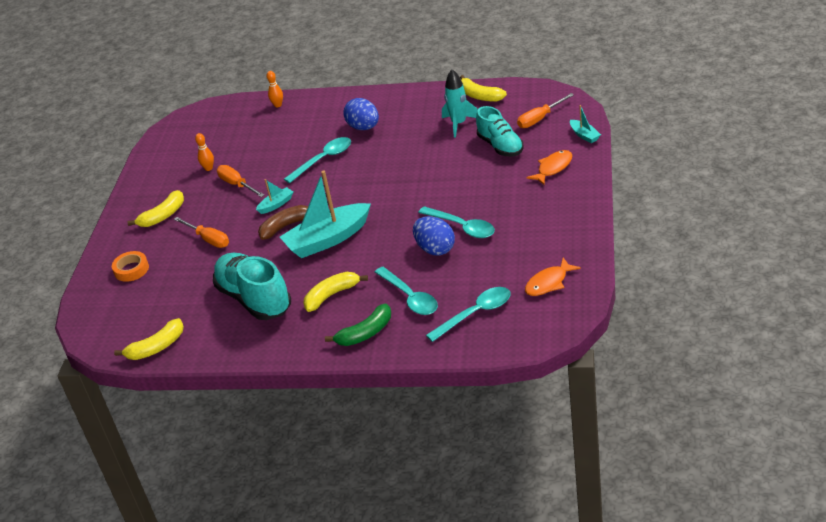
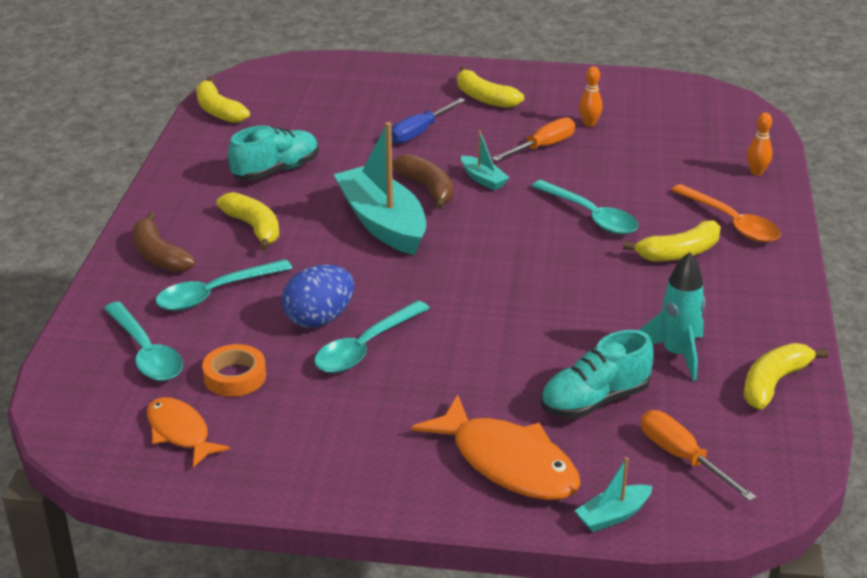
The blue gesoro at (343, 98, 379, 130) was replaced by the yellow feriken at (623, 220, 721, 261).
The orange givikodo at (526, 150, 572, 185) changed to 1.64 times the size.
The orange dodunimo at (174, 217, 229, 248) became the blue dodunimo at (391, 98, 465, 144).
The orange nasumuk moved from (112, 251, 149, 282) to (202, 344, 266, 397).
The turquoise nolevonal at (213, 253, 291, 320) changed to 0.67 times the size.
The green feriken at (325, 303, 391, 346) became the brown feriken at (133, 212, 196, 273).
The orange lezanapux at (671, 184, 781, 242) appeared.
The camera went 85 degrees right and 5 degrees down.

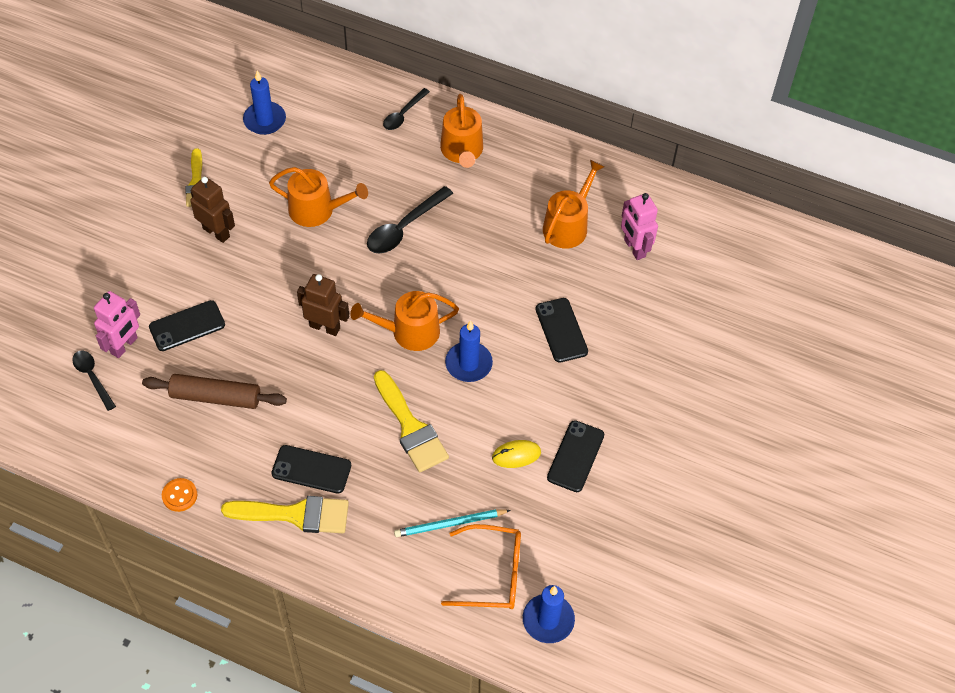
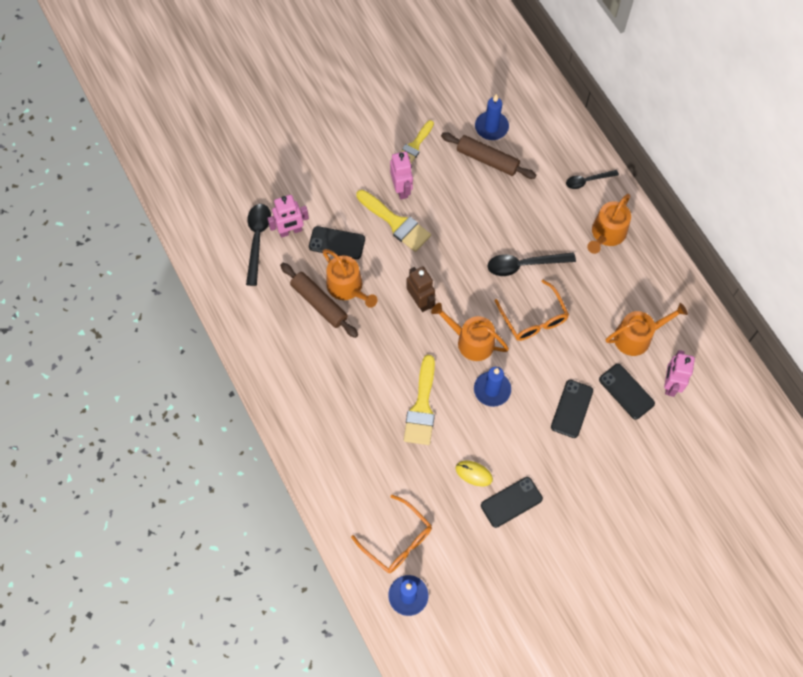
The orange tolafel moved from (269, 167, 368, 227) to (322, 249, 378, 308).
The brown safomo at (190, 177, 235, 243) became the pink safomo at (390, 152, 413, 200).
The black lezanapux at (72, 351, 116, 411) changed to 1.57 times the size.
The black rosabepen moved from (272, 445, 351, 494) to (599, 364, 655, 420).
The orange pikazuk at (162, 478, 197, 512) disappeared.
The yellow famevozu moved from (221, 496, 349, 533) to (356, 190, 431, 252).
The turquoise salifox at (394, 509, 511, 537) disappeared.
The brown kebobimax at (441, 132, 536, 179) appeared.
The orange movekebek at (495, 280, 569, 341) appeared.
The camera went 40 degrees right and 10 degrees up.

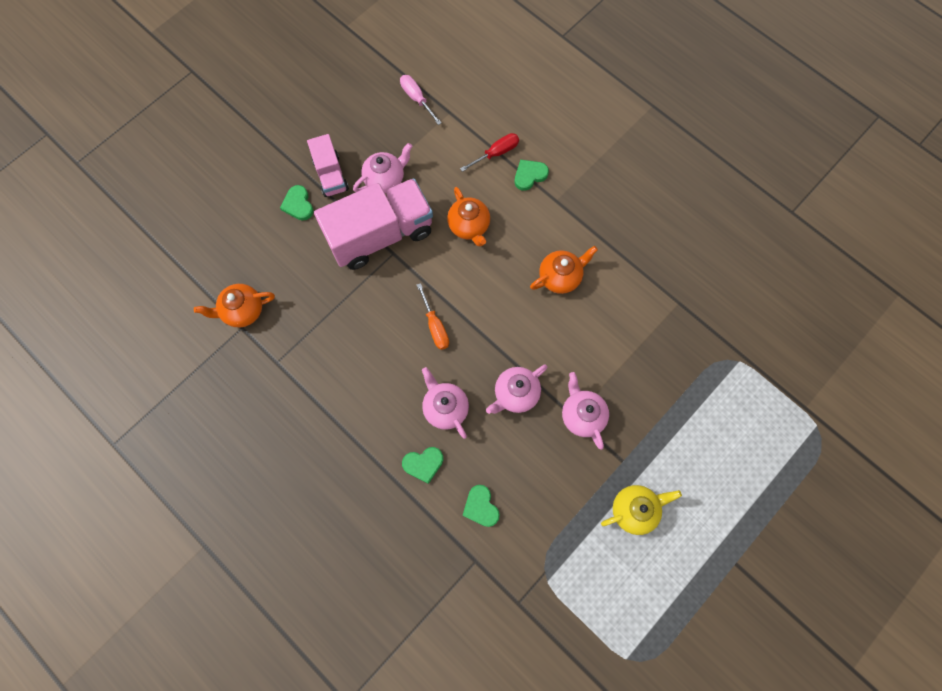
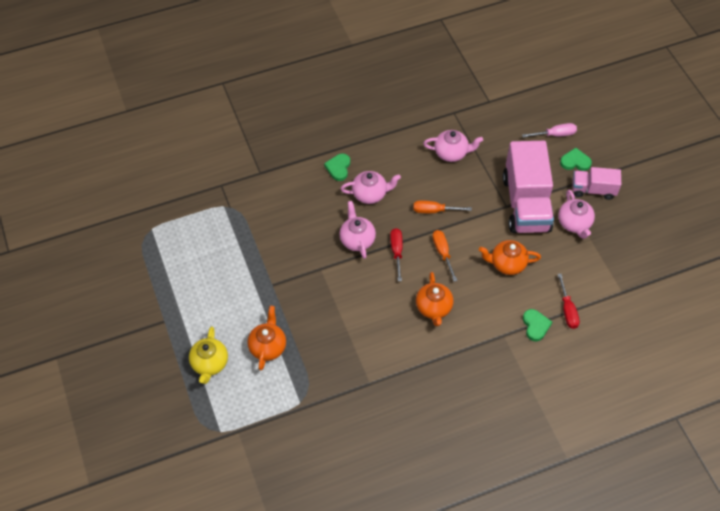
The pink dodunimo moved from (400, 75, 442, 125) to (522, 123, 577, 138).
The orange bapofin moved from (194, 284, 275, 327) to (247, 306, 286, 371).
The pink bapofin moved from (562, 372, 609, 450) to (423, 130, 483, 162).
The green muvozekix at (462, 485, 500, 527) disappeared.
The yellow bapofin moved from (601, 485, 682, 535) to (189, 326, 228, 384).
The red dodunimo at (390, 228, 403, 281) appeared.
The orange dodunimo at (432, 230, 457, 282) appeared.
The camera went 115 degrees right and 15 degrees down.

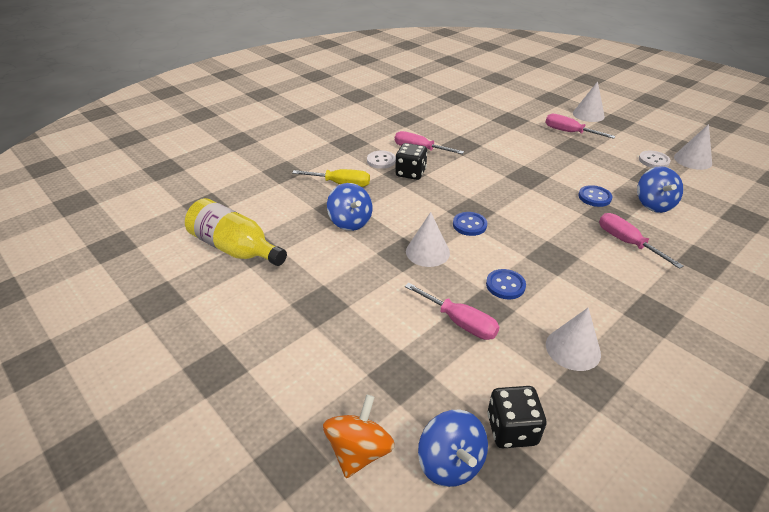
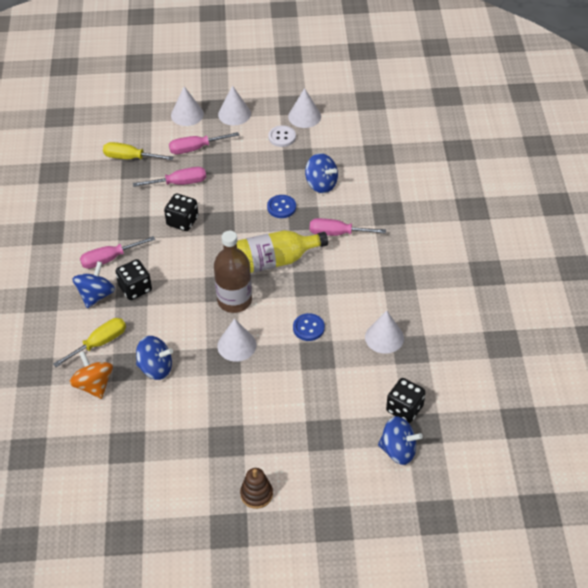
The white pikazuk at (367, 151, 396, 169) was replaced by the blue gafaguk at (72, 261, 115, 308).
The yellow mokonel moved from (185, 198, 287, 266) to (237, 230, 328, 273).
The blue pikazuk at (453, 212, 487, 236) was replaced by the brown mokonel at (214, 231, 252, 313).
The pink dodunimo moved from (405, 283, 499, 340) to (133, 167, 206, 187).
The orange gafaguk moved from (323, 395, 395, 478) to (69, 351, 113, 399).
The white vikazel at (218, 85, 251, 125) appeared.
The yellow dodunimo at (103, 142, 173, 160) appeared.
The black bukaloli at (164, 193, 198, 231) appeared.
The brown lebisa at (240, 468, 273, 509) appeared.
The camera went 50 degrees left and 10 degrees up.

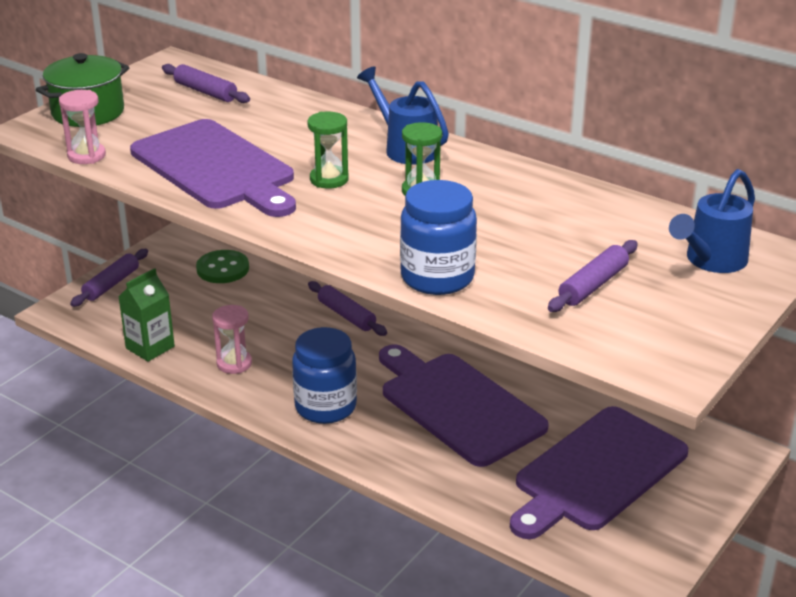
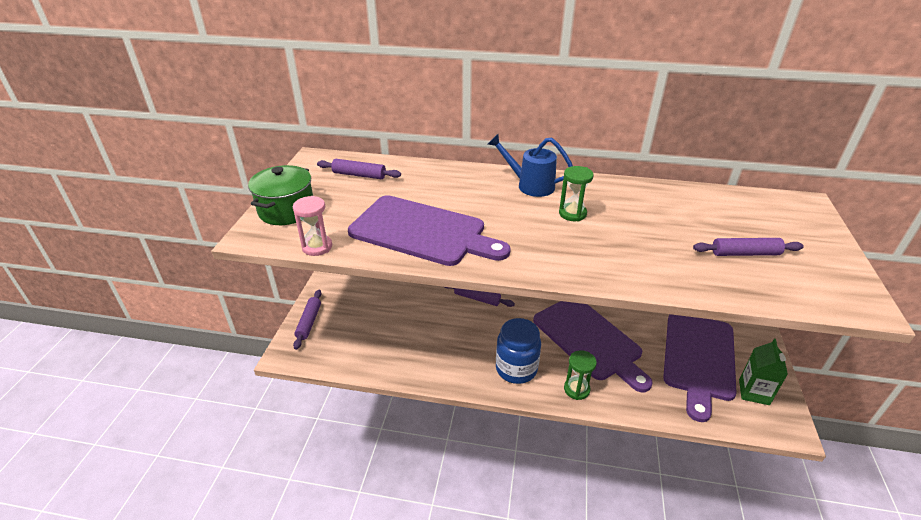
The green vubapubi moved from (307, 112, 349, 189) to (564, 350, 597, 400).
The blue tolafel at (669, 169, 755, 273) disappeared.
The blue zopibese at (400, 180, 477, 295) disappeared.
The purple kebobimax at (548, 240, 638, 312) turned 75 degrees clockwise.
The green pikazuk at (196, 250, 249, 283) disappeared.
The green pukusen moved from (118, 268, 175, 362) to (739, 339, 788, 405).
The pink vubapubi at (212, 305, 252, 374) disappeared.
The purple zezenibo at (379, 344, 549, 467) turned 150 degrees counterclockwise.
The camera went 25 degrees left and 5 degrees up.

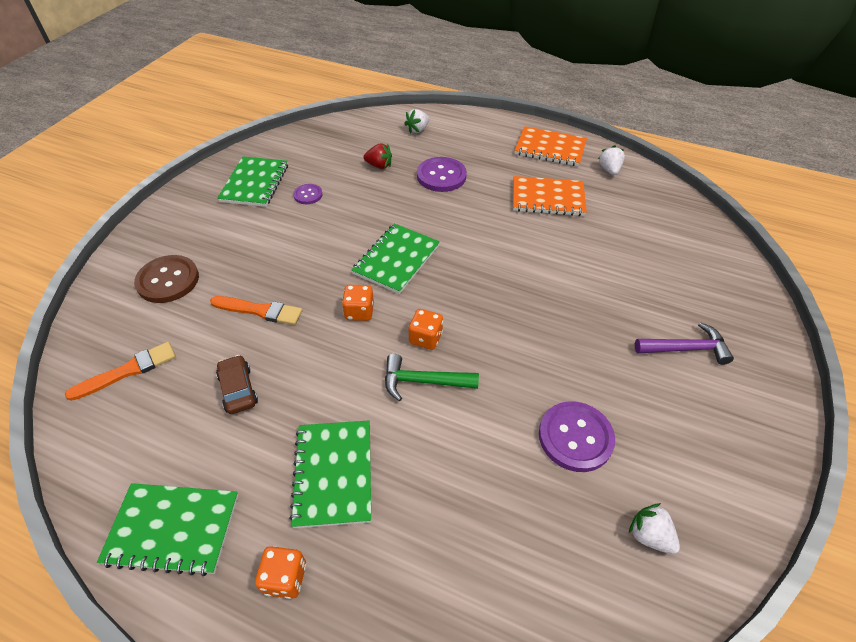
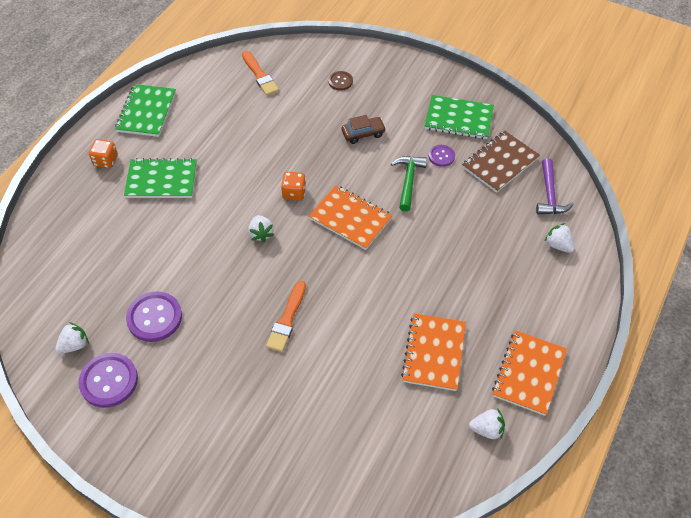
The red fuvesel at (364, 143, 392, 169) disappeared.
The purple pikazuk moved from (417, 157, 467, 192) to (78, 353, 138, 408).
The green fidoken at (352, 224, 440, 294) became the orange fidoken at (309, 185, 393, 250).
The brown pikazuk at (134, 255, 199, 303) changed to 0.55 times the size.
The orange famevozu moved from (210, 296, 302, 325) to (266, 281, 306, 352).
The orange bukaloli at (408, 309, 443, 350) was replaced by the white fuvesel at (248, 215, 274, 243).
The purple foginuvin moved from (635, 322, 734, 365) to (536, 158, 574, 214).
The green foginuvin moved from (385, 354, 479, 401) to (391, 156, 427, 211).
The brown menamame moved from (216, 355, 258, 414) to (341, 115, 386, 144).
The brown fidoken at (462, 131, 540, 193) appeared.
The camera went 95 degrees right and 5 degrees up.

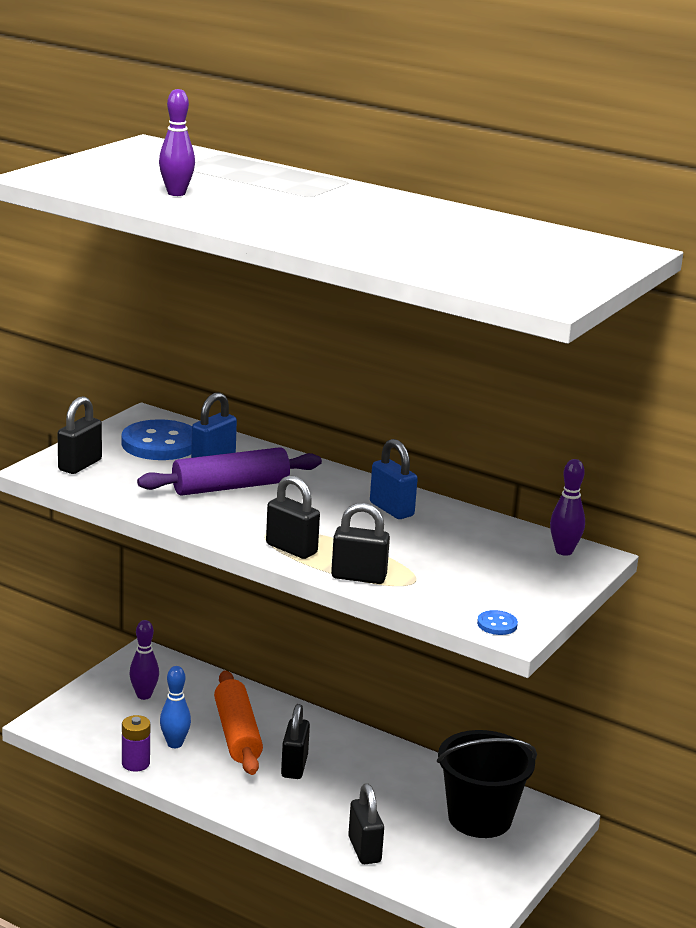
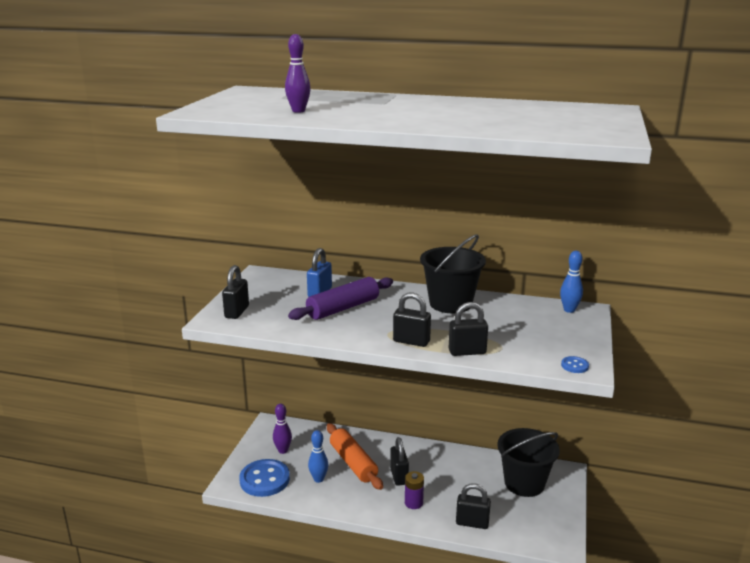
The blue pikazuk moved from (121, 419, 192, 460) to (239, 459, 290, 497).
The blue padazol at (370, 439, 418, 519) was replaced by the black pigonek at (420, 234, 486, 313).
The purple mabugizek at (550, 459, 585, 556) became the blue mabugizek at (560, 251, 583, 313).
The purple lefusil moved from (122, 715, 150, 772) to (405, 471, 424, 509).
The black padazol at (348, 783, 384, 864) turned 45 degrees counterclockwise.
The camera went 15 degrees left and 0 degrees up.

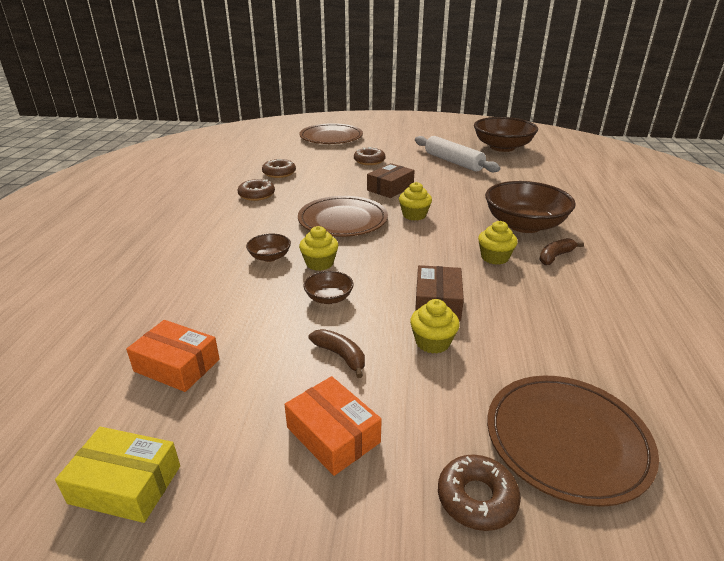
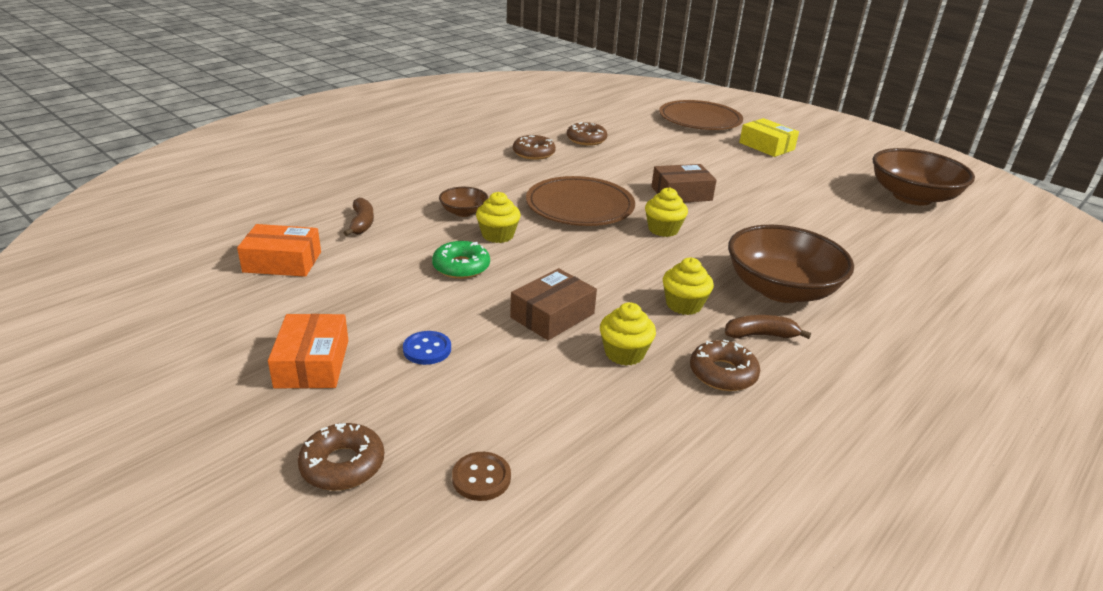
The white kebobimax at (415, 136, 500, 172) disappeared.
The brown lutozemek moved from (354, 147, 386, 165) to (690, 340, 760, 391).
The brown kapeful at (304, 271, 354, 304) was replaced by the green lutozemek at (432, 241, 490, 279).
The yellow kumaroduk moved from (410, 299, 460, 354) to (600, 302, 656, 366).
The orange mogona at (126, 320, 220, 392) turned 60 degrees counterclockwise.
The brown feriken moved from (309, 329, 365, 378) to (344, 198, 374, 236).
The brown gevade at (487, 376, 659, 507) was replaced by the brown pikazuk at (452, 452, 511, 501).
The yellow mogona moved from (55, 427, 180, 523) to (739, 118, 799, 157).
The blue pikazuk at (403, 331, 451, 365) appeared.
The camera went 35 degrees right and 0 degrees up.

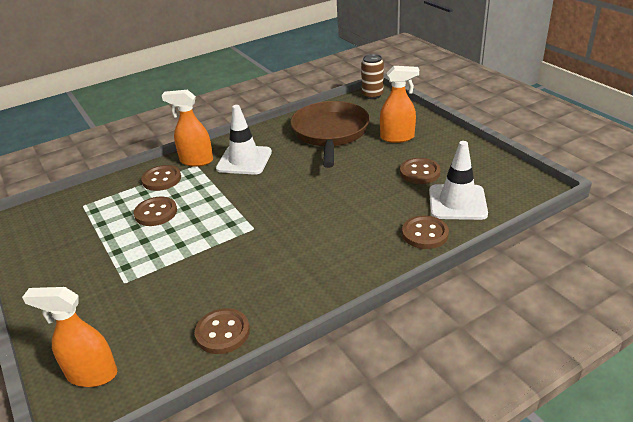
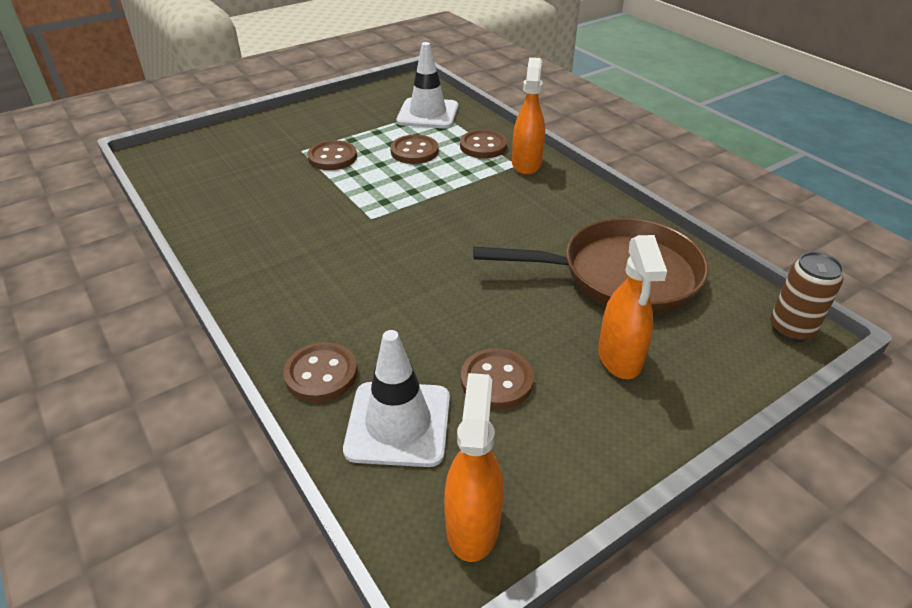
The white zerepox moved from (216, 105, 272, 175) to (396, 42, 458, 128).
The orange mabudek moved from (22, 287, 117, 387) to (444, 373, 503, 562).
The brown pikazuk moved from (195, 308, 250, 354) to (307, 140, 357, 170).
The camera went 85 degrees right and 5 degrees up.

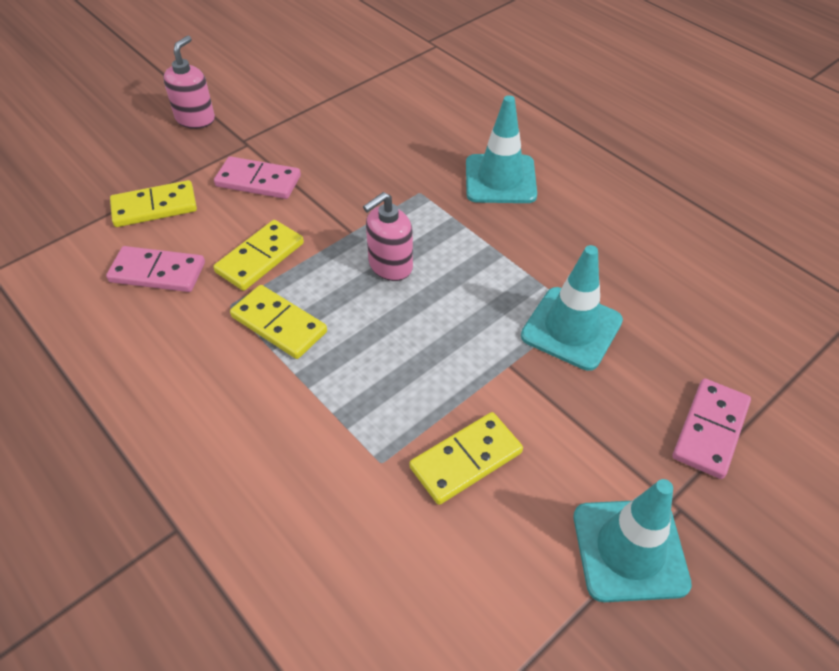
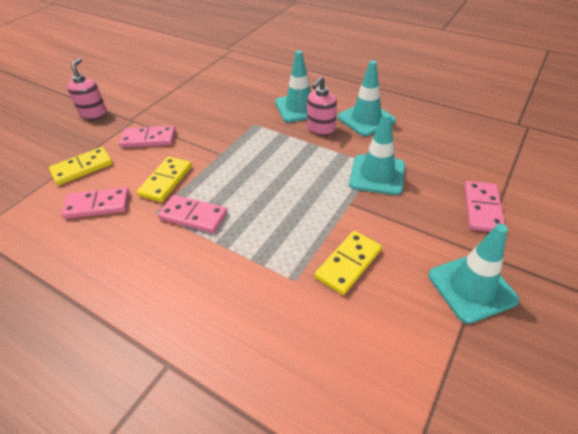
The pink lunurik moved from (363, 192, 413, 281) to (307, 76, 337, 135).
The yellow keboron at (230, 285, 327, 359) became the pink keboron at (158, 195, 227, 233).
The turquoise zerepox at (338, 60, 396, 136) appeared.
The camera went 15 degrees left and 5 degrees down.

